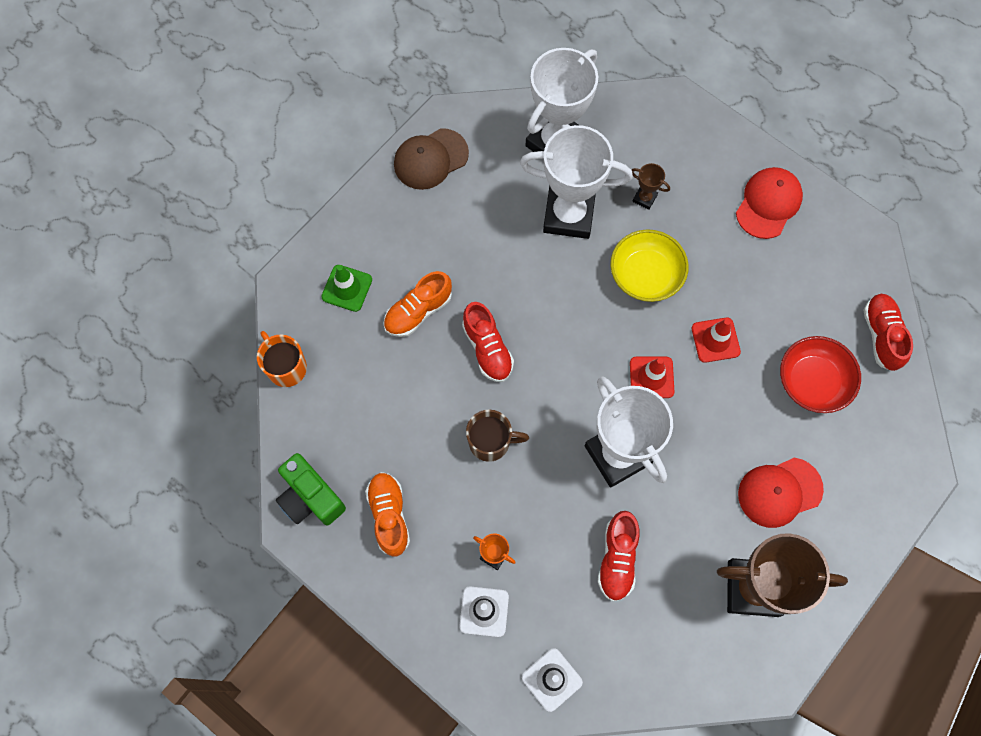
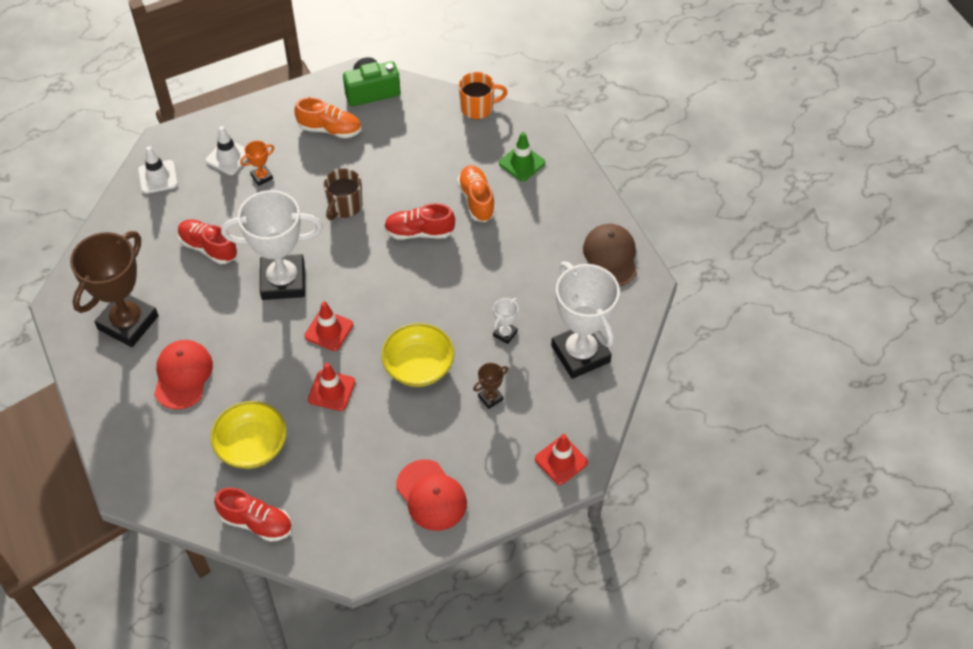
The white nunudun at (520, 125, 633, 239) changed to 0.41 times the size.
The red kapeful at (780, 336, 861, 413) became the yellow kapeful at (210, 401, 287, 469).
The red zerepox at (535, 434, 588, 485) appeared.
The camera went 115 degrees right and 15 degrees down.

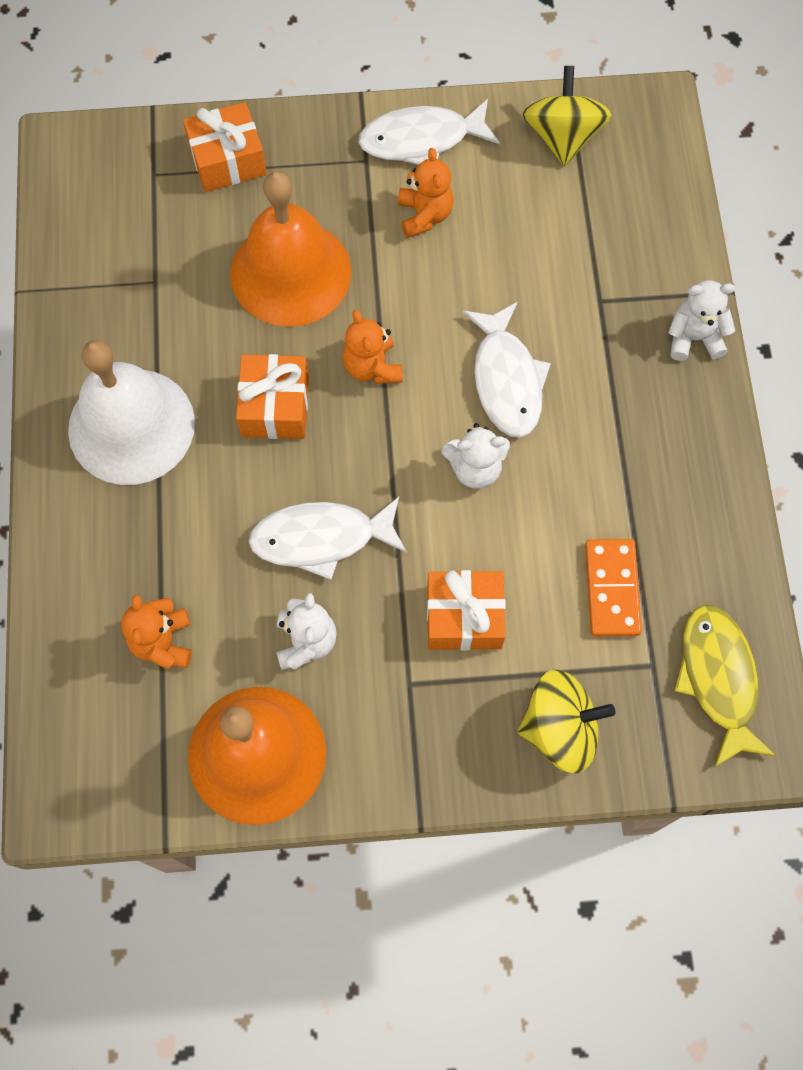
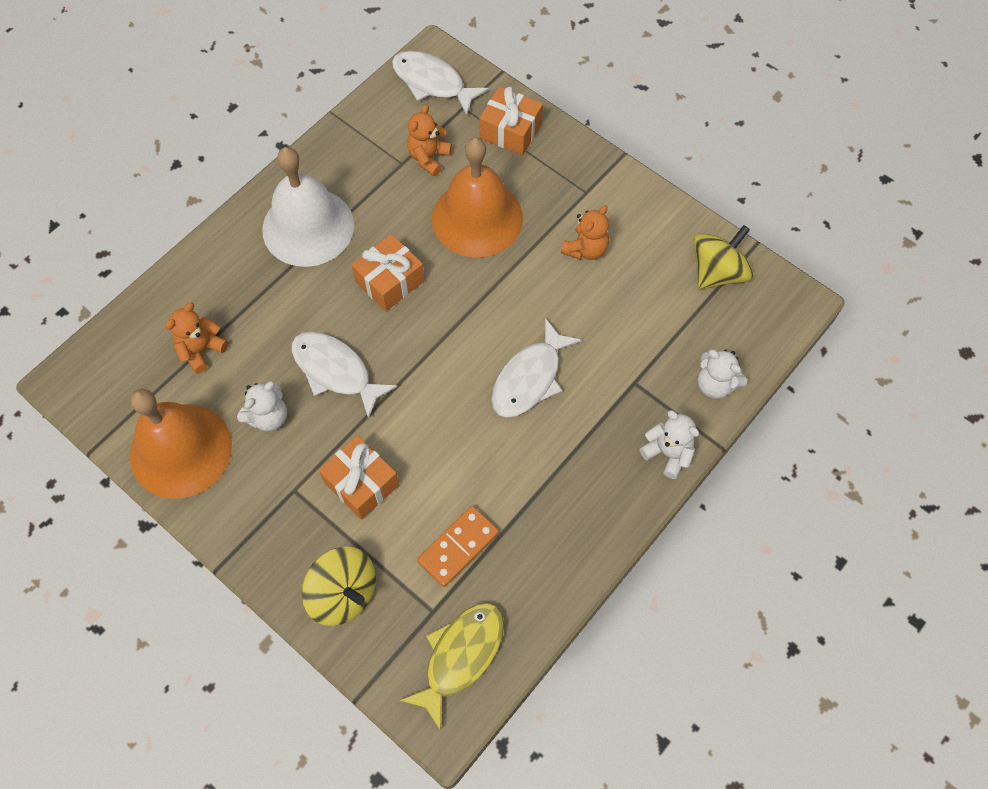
The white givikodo moved from (358, 99, 500, 165) to (392, 51, 489, 115).
The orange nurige moved from (342, 310, 403, 384) to (407, 104, 452, 176).
The white nurige moved from (442, 423, 510, 489) to (697, 349, 747, 399).
The camera went 45 degrees right and 5 degrees down.

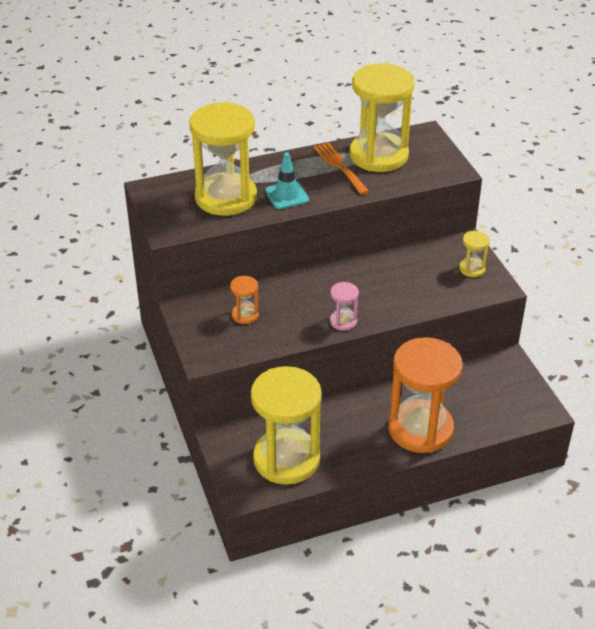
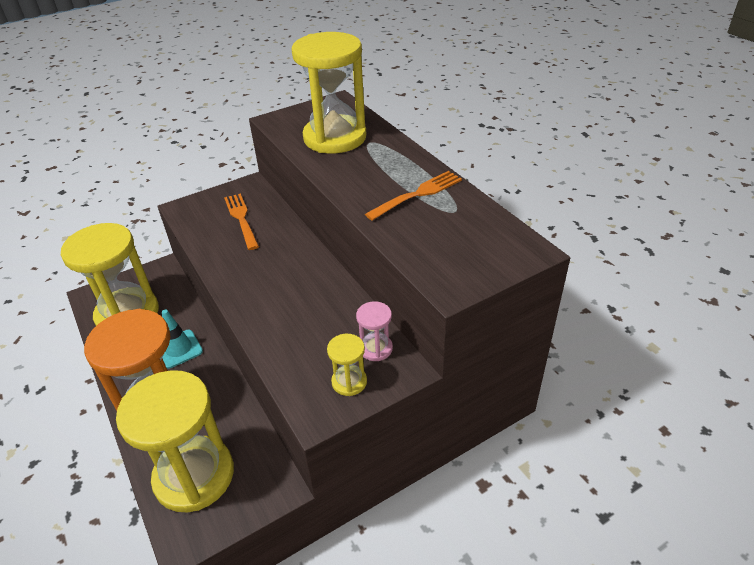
The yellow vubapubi moved from (350, 63, 414, 172) to (116, 370, 234, 513).
The turquoise zerepox moved from (265, 153, 309, 209) to (162, 309, 203, 369).
The orange vubapubi at (230, 276, 259, 324) was replaced by the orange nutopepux at (224, 193, 259, 250).
The pink vubapubi moved from (330, 282, 359, 331) to (356, 301, 393, 361).
The camera went 80 degrees right and 0 degrees up.

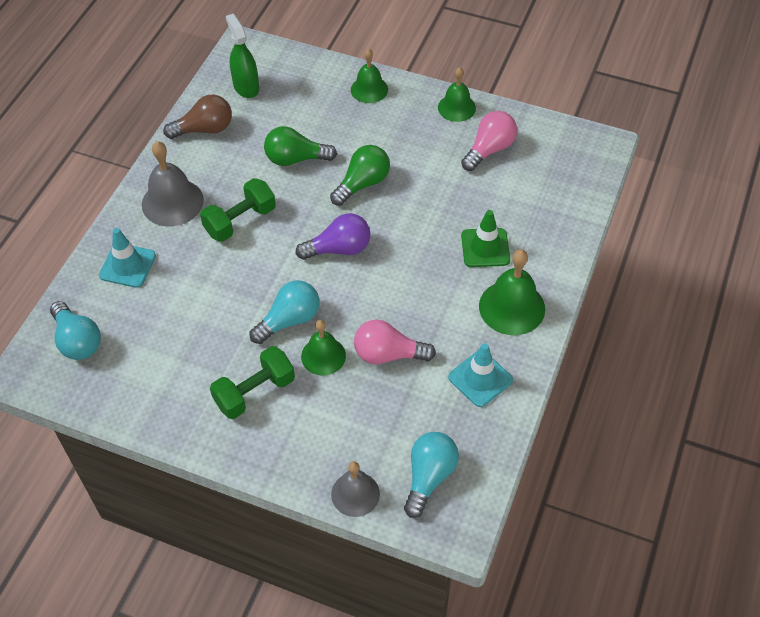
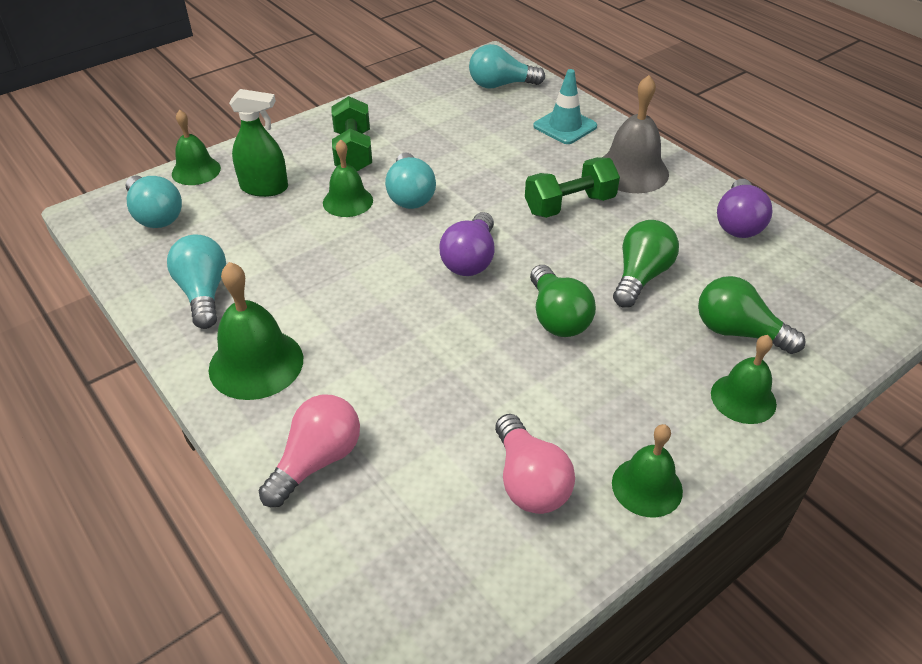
The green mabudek moved from (226, 14, 259, 98) to (229, 89, 288, 197).
The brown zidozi at (163, 95, 232, 139) became the purple zidozi at (717, 179, 772, 238).
The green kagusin at (200, 178, 276, 242) turned 75 degrees clockwise.
The green zerepox at (461, 210, 510, 267) disappeared.
The pink zidozi moved from (354, 320, 436, 364) to (259, 395, 360, 507).
The turquoise zerepox at (448, 343, 513, 407) was replaced by the turquoise zidozi at (167, 234, 226, 329).
The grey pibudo at (331, 461, 380, 517) became the green pibudo at (172, 110, 221, 185).
The green zidozi at (698, 276, 805, 354) appeared.
The camera went 120 degrees right and 10 degrees down.

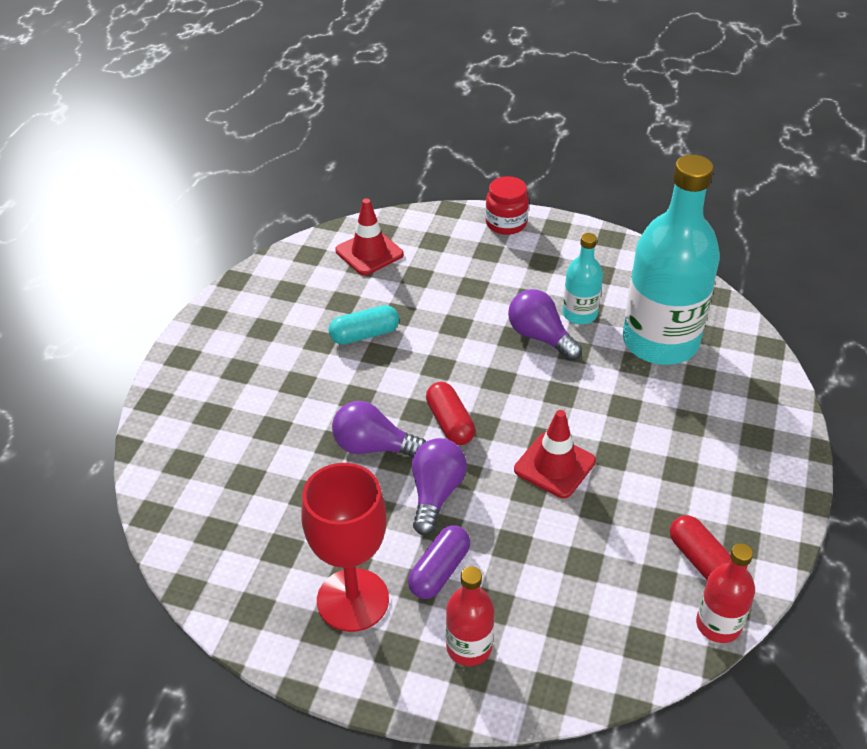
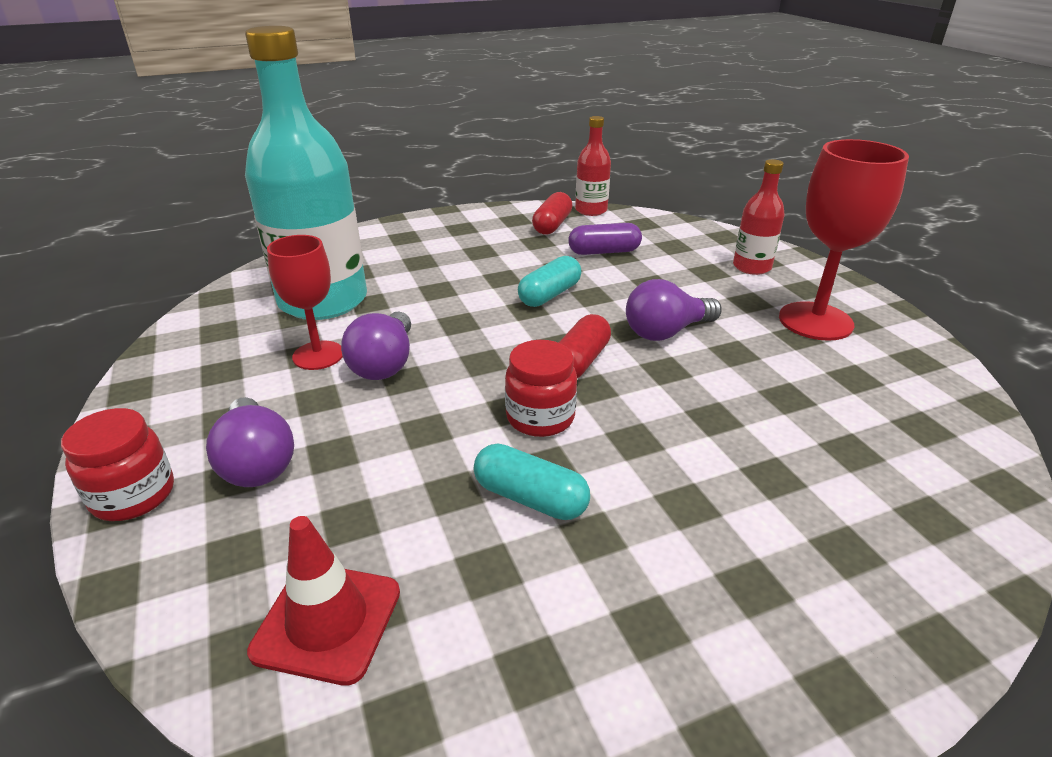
The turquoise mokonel at (563, 233, 603, 324) was replaced by the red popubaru at (267, 235, 343, 370).
The purple zidozi moved from (332, 401, 426, 457) to (206, 397, 294, 487).
The red zerepox at (514, 410, 596, 498) was replaced by the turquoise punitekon at (518, 256, 581, 307).
The purple punitekon moved from (408, 525, 470, 599) to (568, 223, 642, 255).
The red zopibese at (505, 340, 577, 437) appeared.
The camera went 130 degrees left and 10 degrees down.

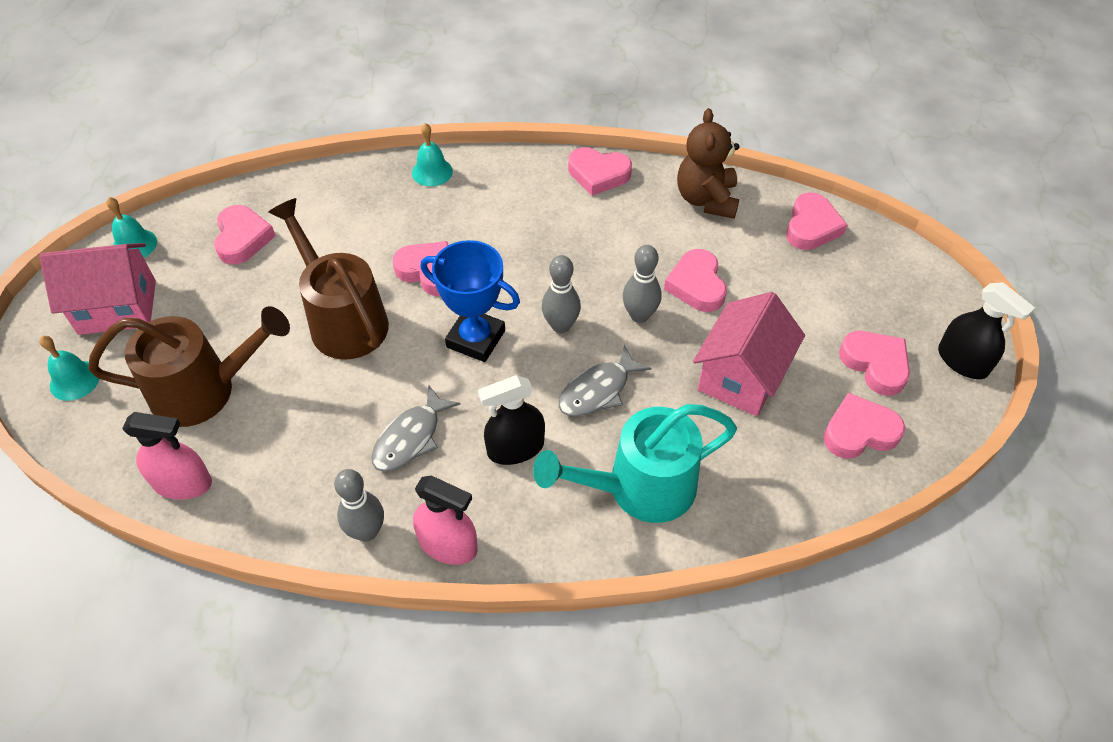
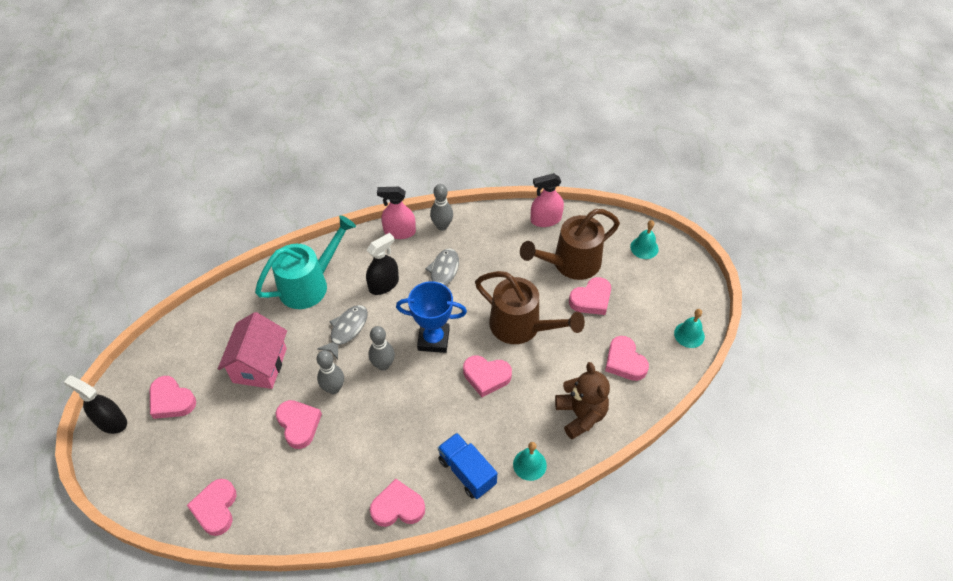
The brown nurige moved from (677, 108, 739, 219) to (555, 362, 610, 439).
The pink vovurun at (39, 243, 156, 335) disappeared.
The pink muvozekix moved from (823, 393, 905, 459) to (569, 277, 611, 315).
The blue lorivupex at (438, 433, 497, 499) appeared.
The camera went 160 degrees right and 0 degrees up.

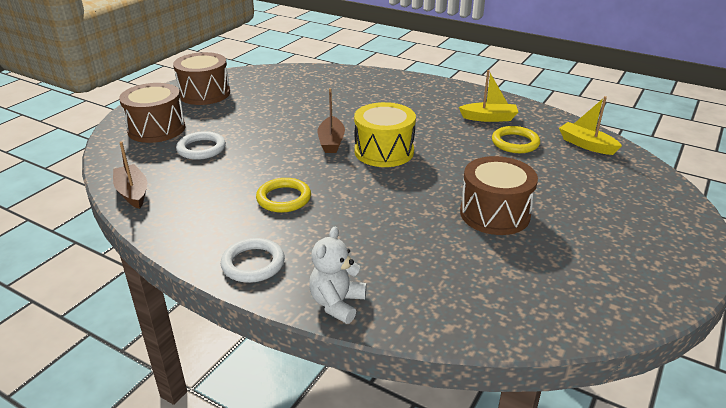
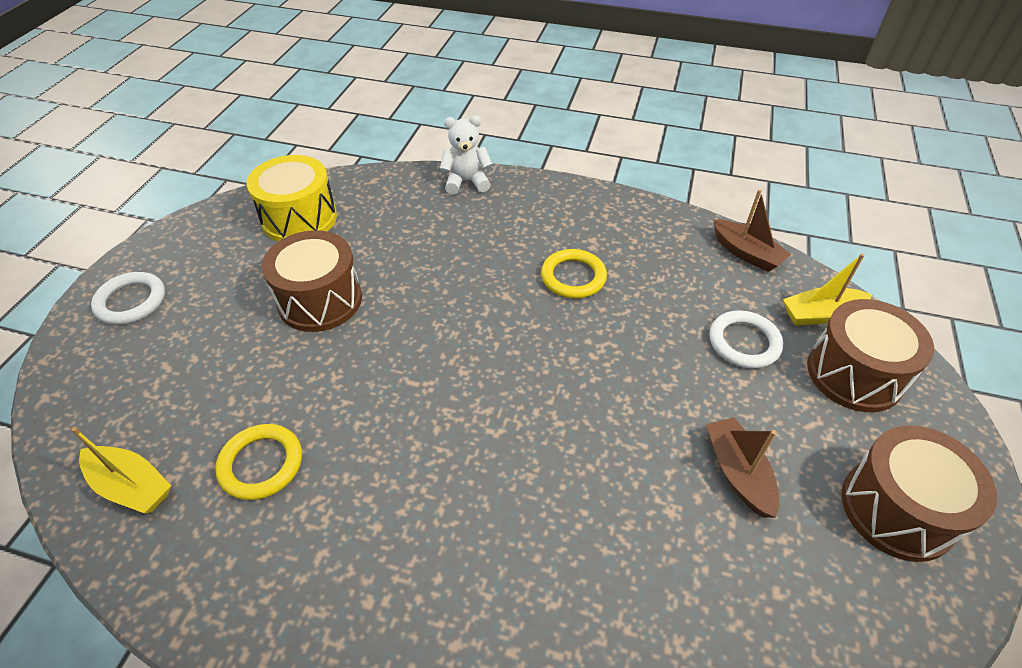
The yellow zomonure moved from (459, 70, 518, 122) to (783, 253, 872, 326).
The brown zomonure moved from (318, 88, 345, 153) to (706, 417, 779, 518).
The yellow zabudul moved from (354, 102, 416, 167) to (247, 155, 337, 241).
The white nurige at (309, 227, 367, 324) turned 105 degrees counterclockwise.
The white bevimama moved from (221, 238, 285, 283) to (91, 272, 165, 324).
The camera went 165 degrees right and 15 degrees up.

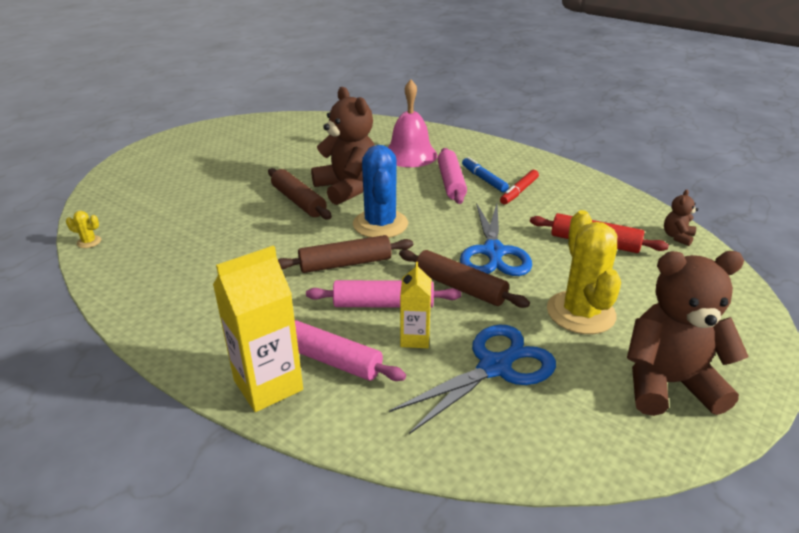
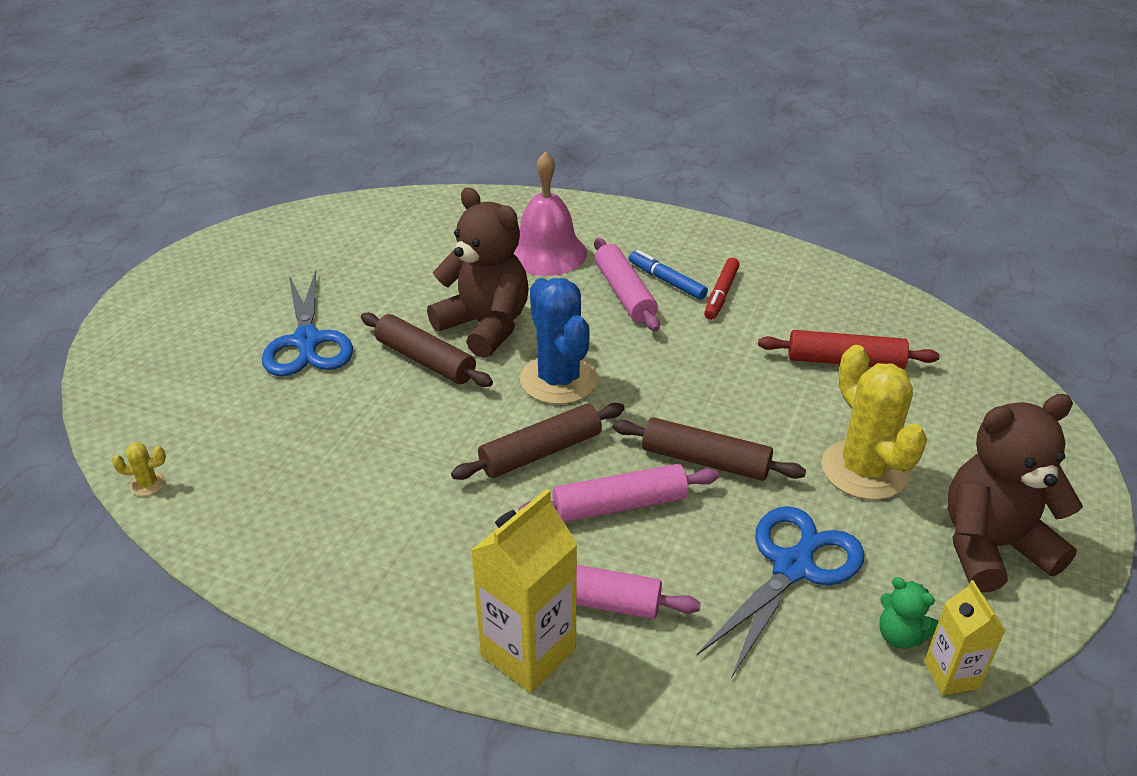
The brown nurige at (664, 190, 698, 246) disappeared.
The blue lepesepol moved from (460, 203, 532, 276) to (262, 270, 353, 376).
The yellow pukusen moved from (400, 262, 431, 348) to (924, 580, 1006, 695).
The green nurige at (879, 577, 939, 649) appeared.
The camera went 15 degrees left and 5 degrees up.

